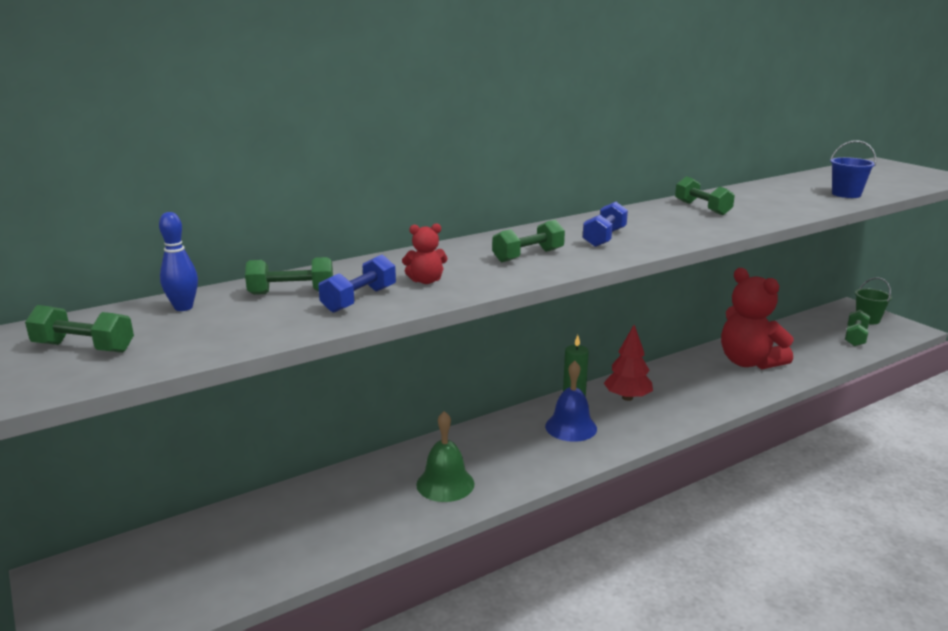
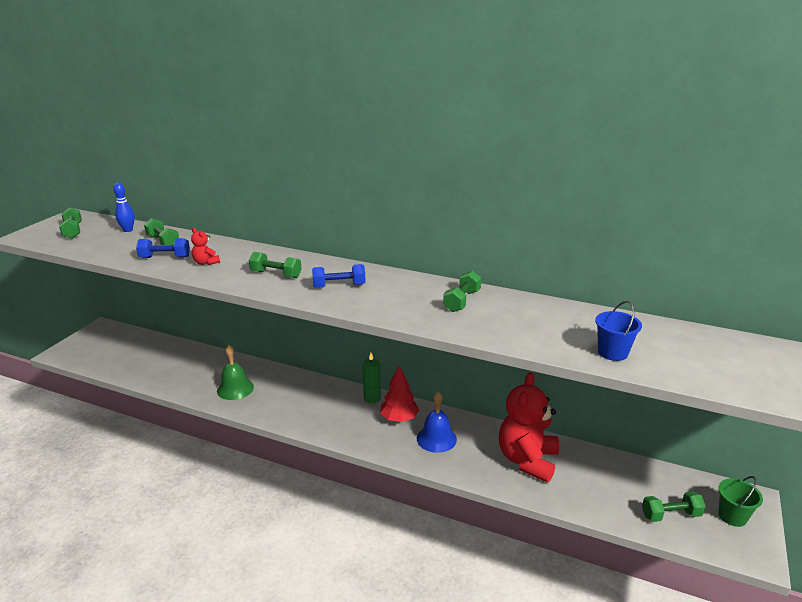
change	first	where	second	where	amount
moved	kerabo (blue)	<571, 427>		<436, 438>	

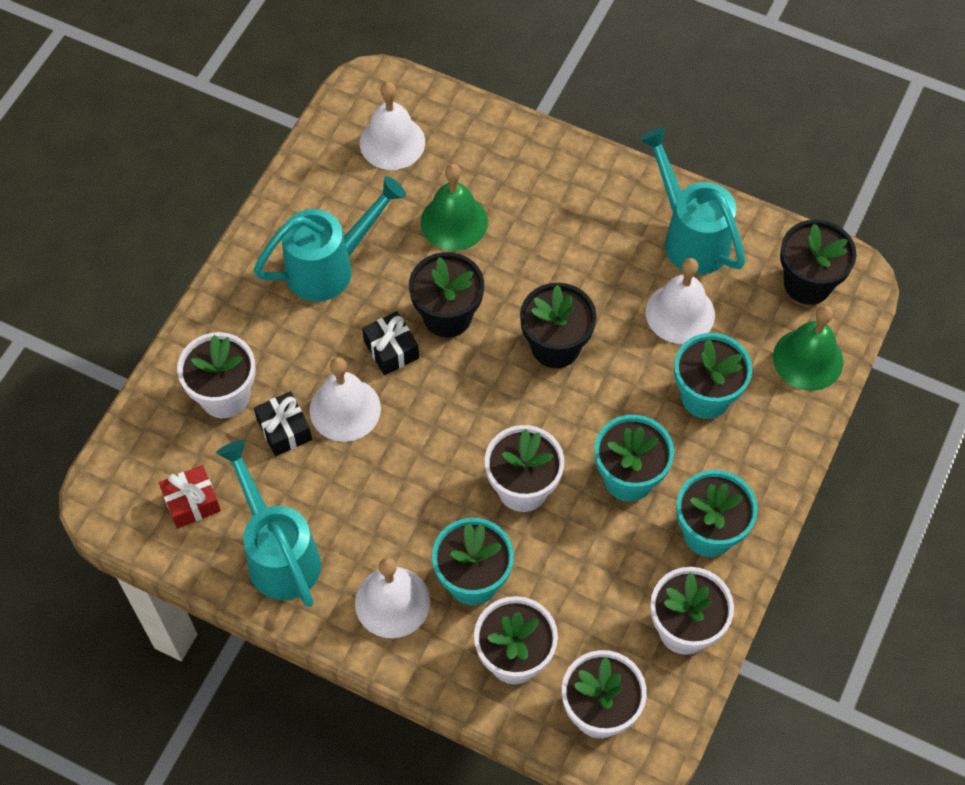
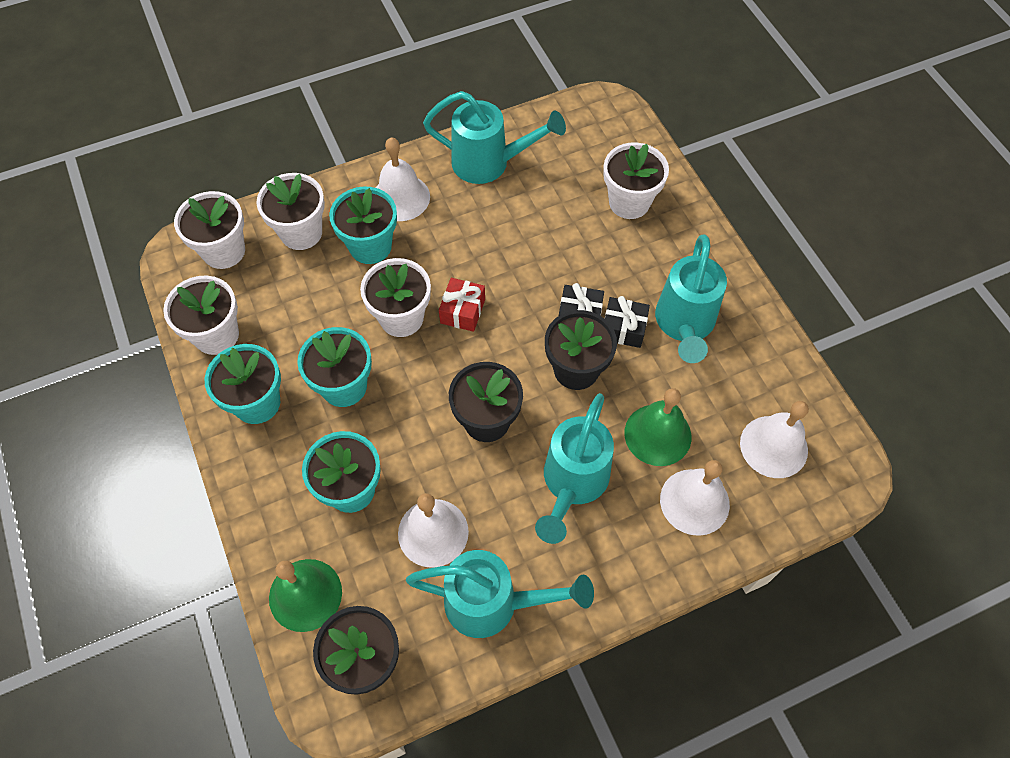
change	first	where	second	where	amount
moved	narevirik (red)	<192, 502>		<462, 311>	
added			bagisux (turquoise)	<572, 484>	
moved	narevirik (black)	<284, 430>		<623, 329>	
moved	kerabo (white)	<345, 409>		<694, 501>	

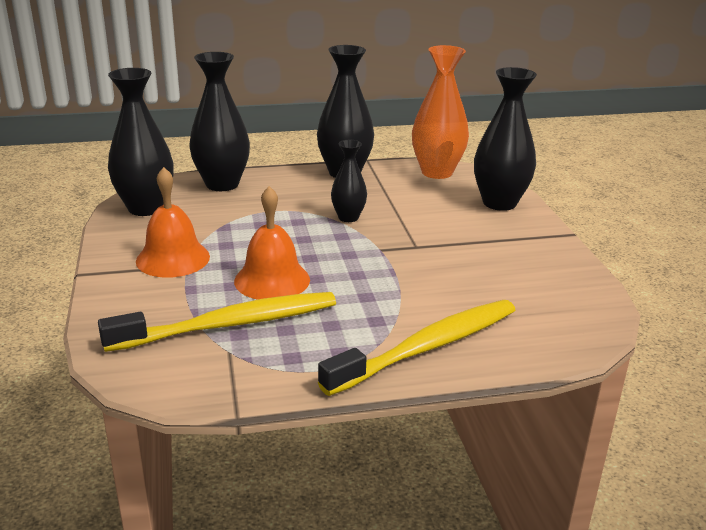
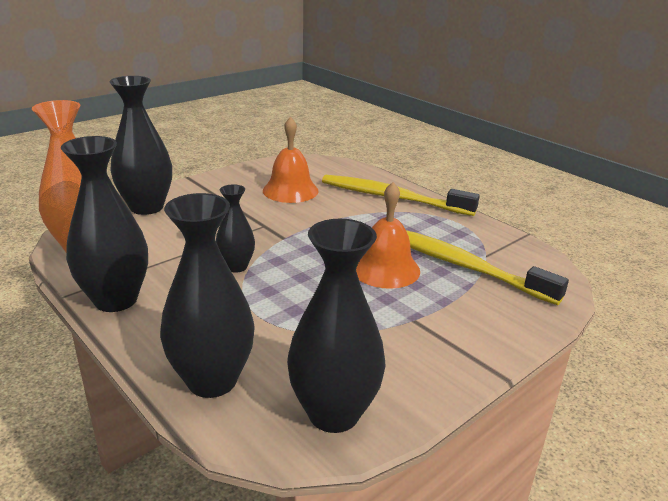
change	first	where	second	where	amount
moved	kerabo (orange)	<173, 258>		<290, 190>	

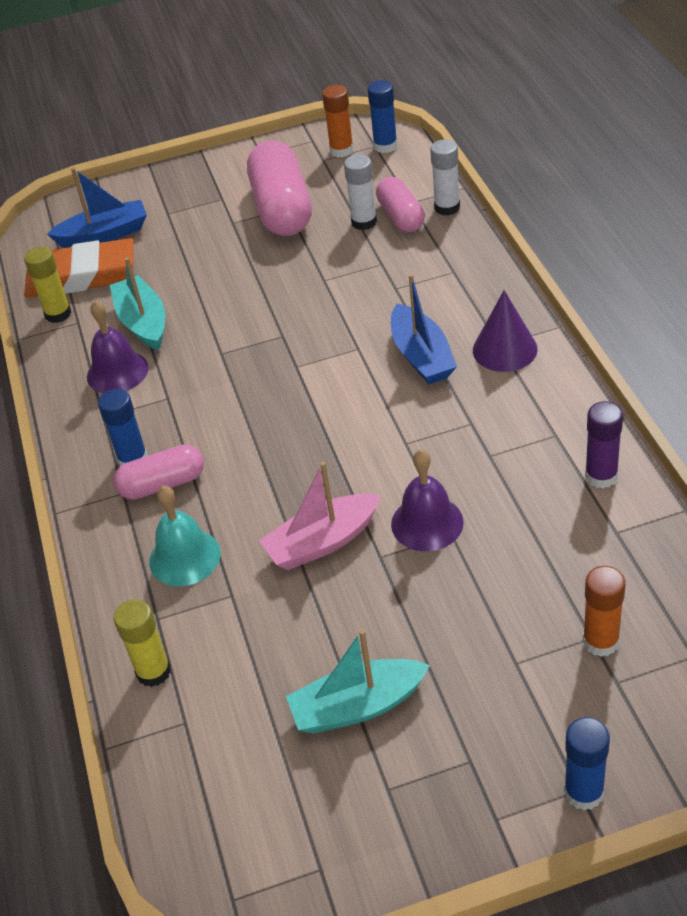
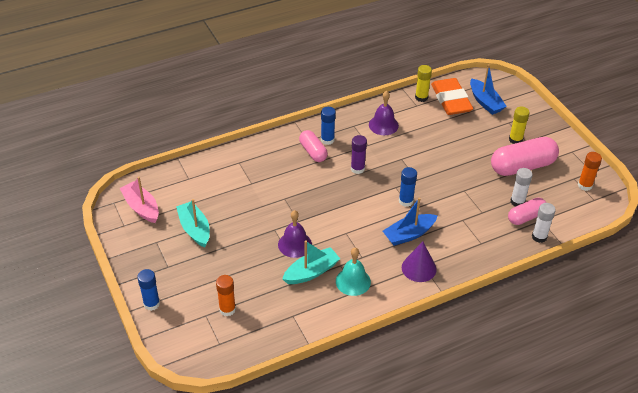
change	first	where	second	where	amount
moved	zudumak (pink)	<322, 542>		<141, 207>	
moved	zudumak (turquoise)	<143, 322>		<311, 272>	
moved	kerabo (turquoise)	<184, 557>		<353, 281>	
moved	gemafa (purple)	<601, 476>		<357, 169>	
moved	gemafa (blue)	<385, 146>		<406, 201>	
moved	gemafa (yellow)	<153, 672>		<515, 140>	

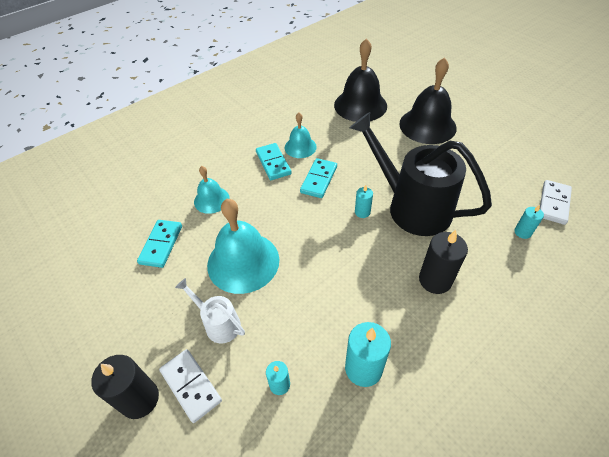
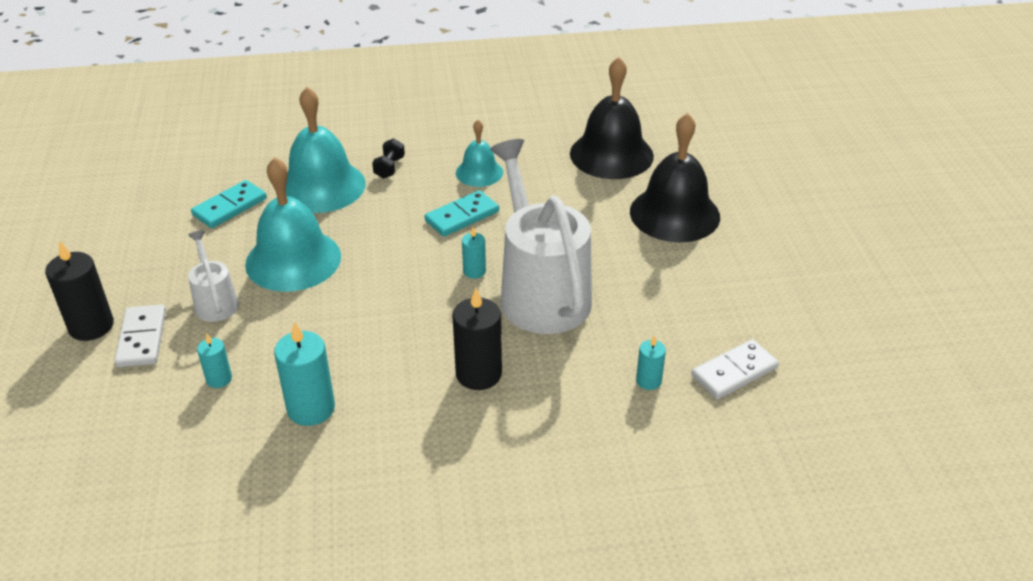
change	first	where	second	where	amount
resized	kerabo (turquoise)	<211, 200>		<321, 186>	x1.80
added			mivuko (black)	<389, 168>	
recoloured	bagisux (black)	<411, 206>	bagisux (white)	<540, 291>	
removed	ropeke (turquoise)	<273, 163>			

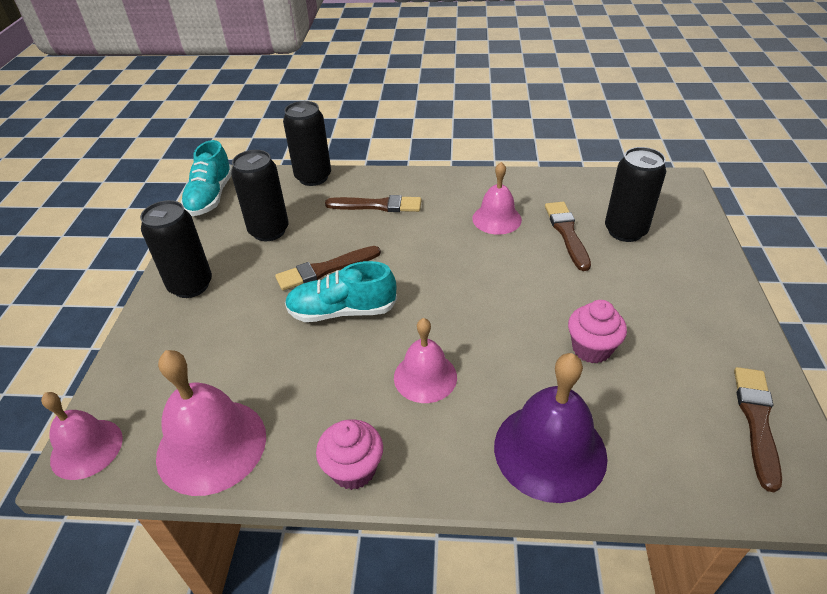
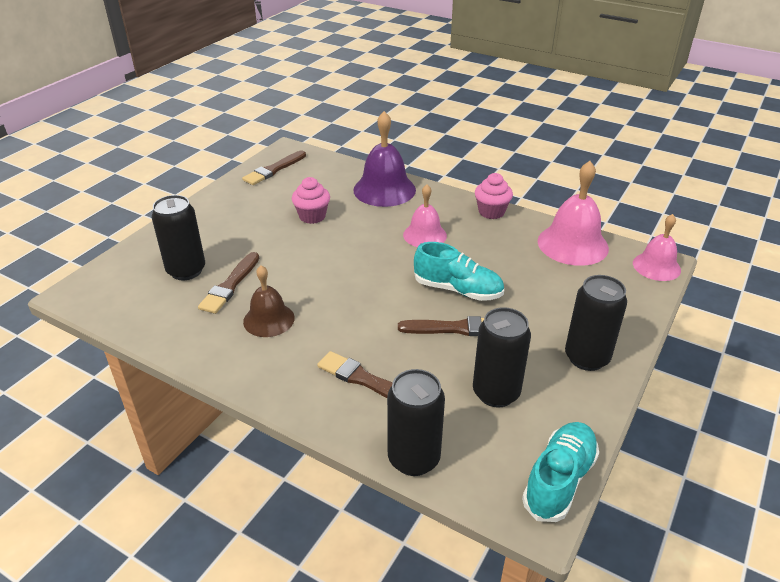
change	first	where	second	where	amount
recoloured	kerabo (pink)	<496, 219>	kerabo (brown)	<269, 319>	

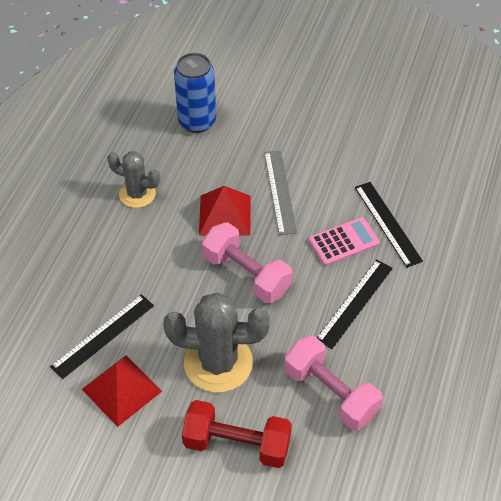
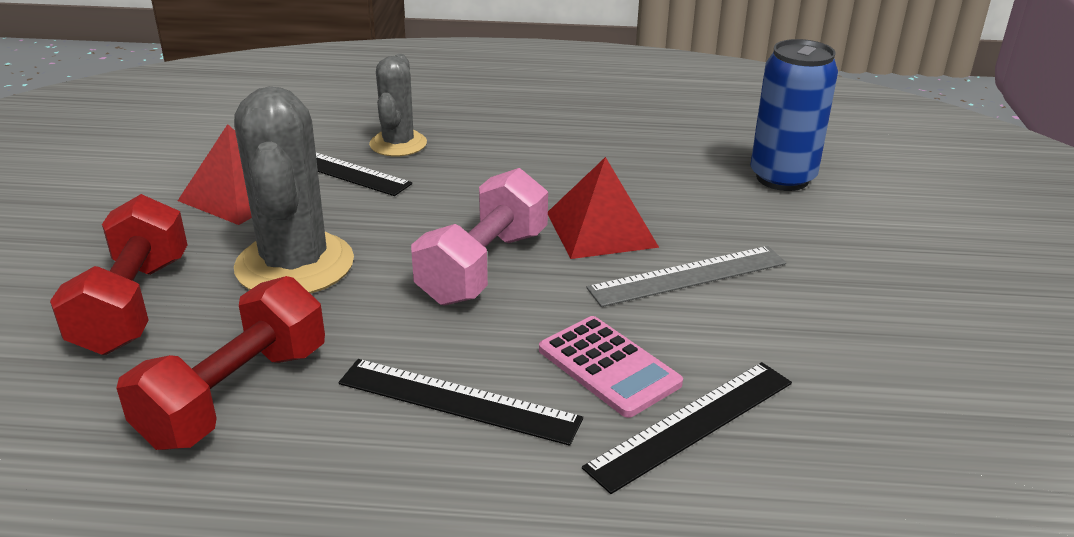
change	first	where	second	where	amount
recoloured	mivuko (pink)	<330, 393>	mivuko (red)	<235, 395>	
moved	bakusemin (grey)	<137, 194>		<398, 144>	

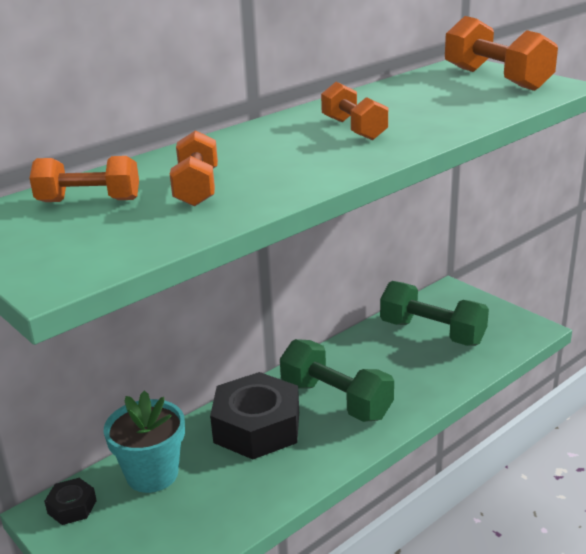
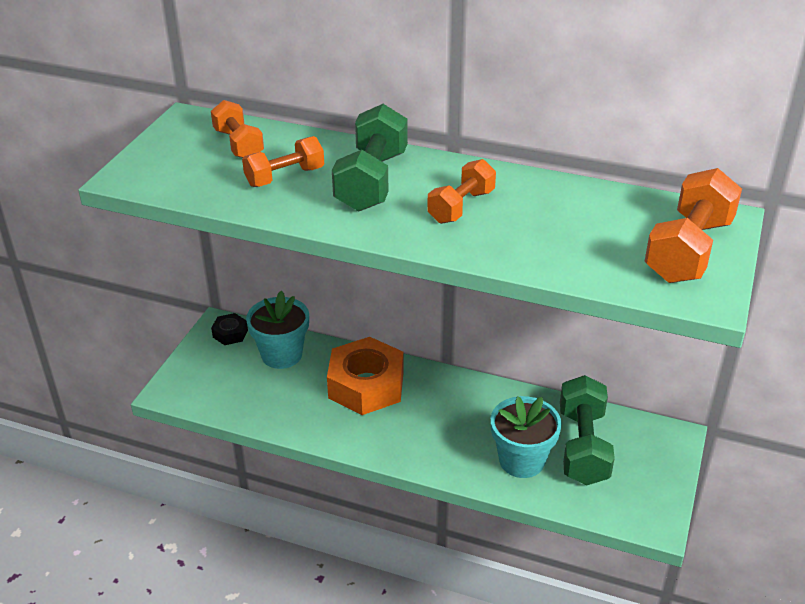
change	first	where	second	where	amount
recoloured	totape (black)	<257, 427>	totape (orange)	<366, 385>	
moved	mivuko (green)	<336, 400>		<372, 181>	
added			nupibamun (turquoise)	<521, 460>	

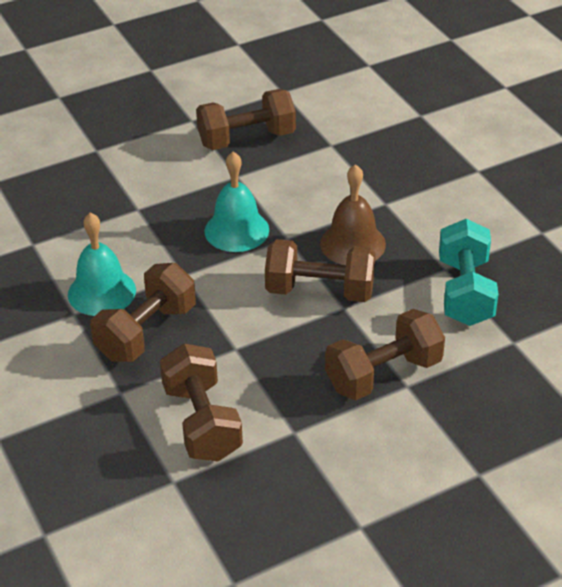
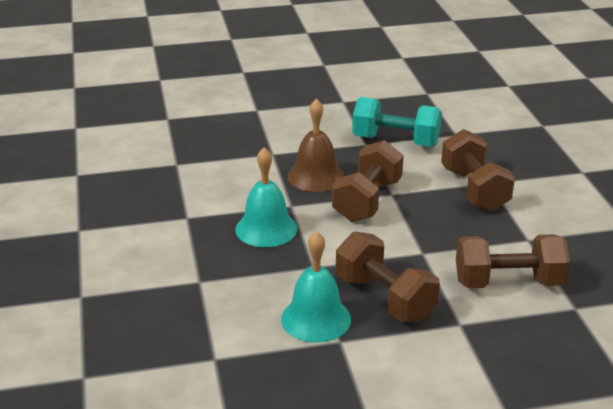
change	first	where	second	where	amount
removed	mivuko (brown)	<246, 139>			

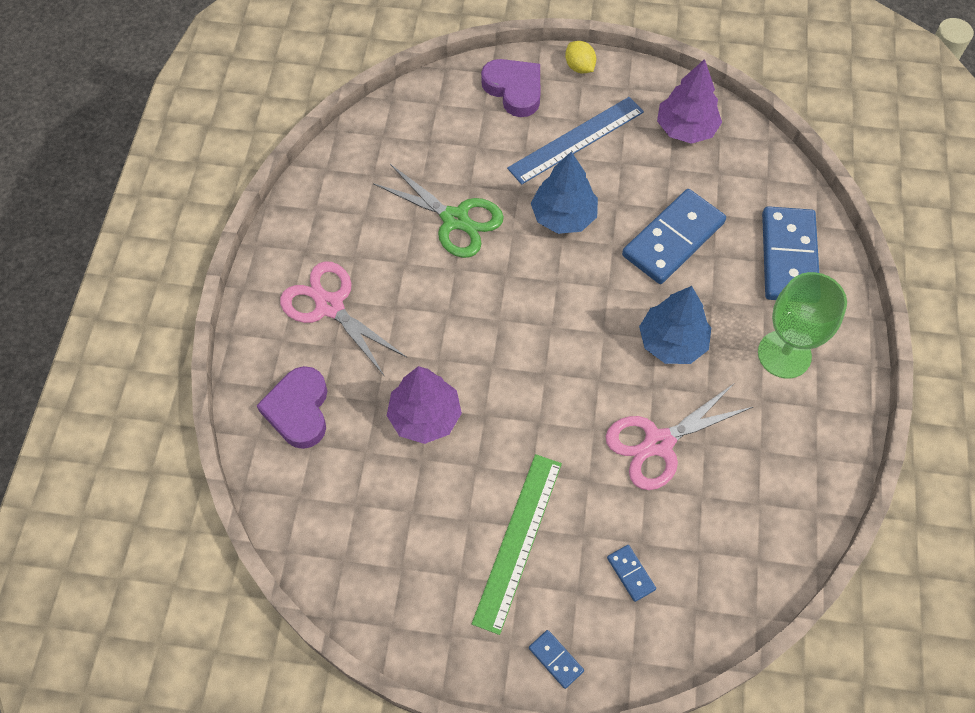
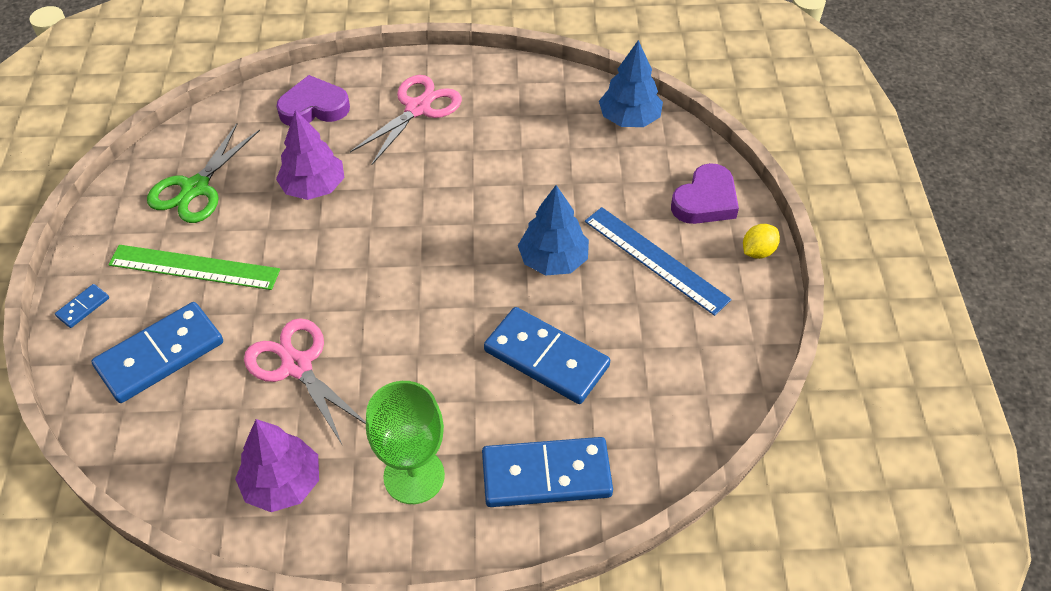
change	first	where	second	where	amount
resized	ropeke (blue)	<631, 573>		<160, 355>	x2.31
moved	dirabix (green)	<455, 219>		<195, 188>	
moved	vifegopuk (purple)	<686, 129>		<282, 483>	
moved	vifegopuk (blue)	<672, 342>		<629, 118>	

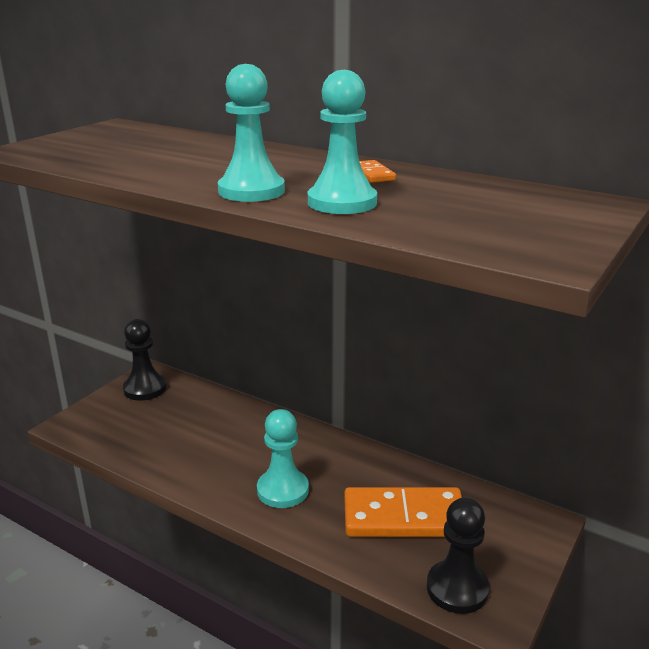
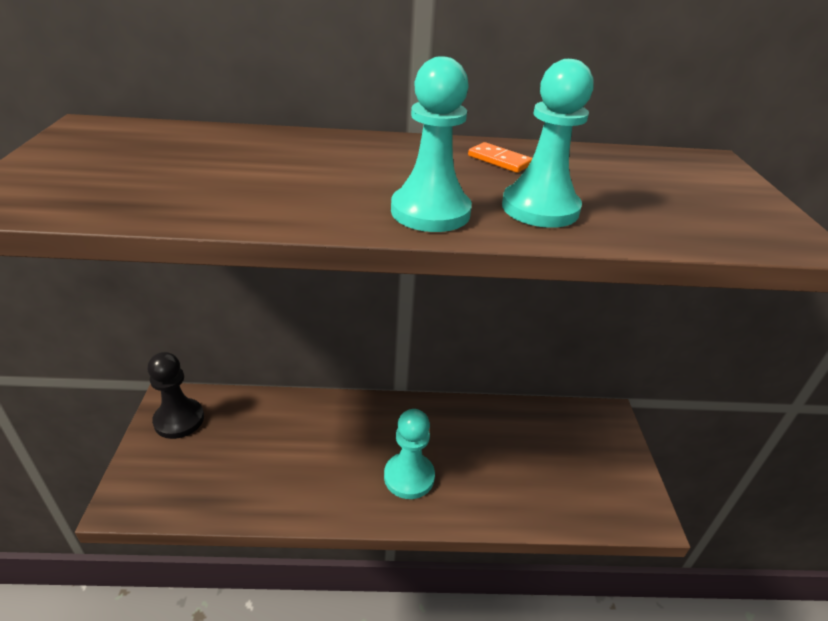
change	first	where	second	where	amount
removed	ropeke (orange)	<404, 517>			
removed	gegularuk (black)	<457, 589>			

